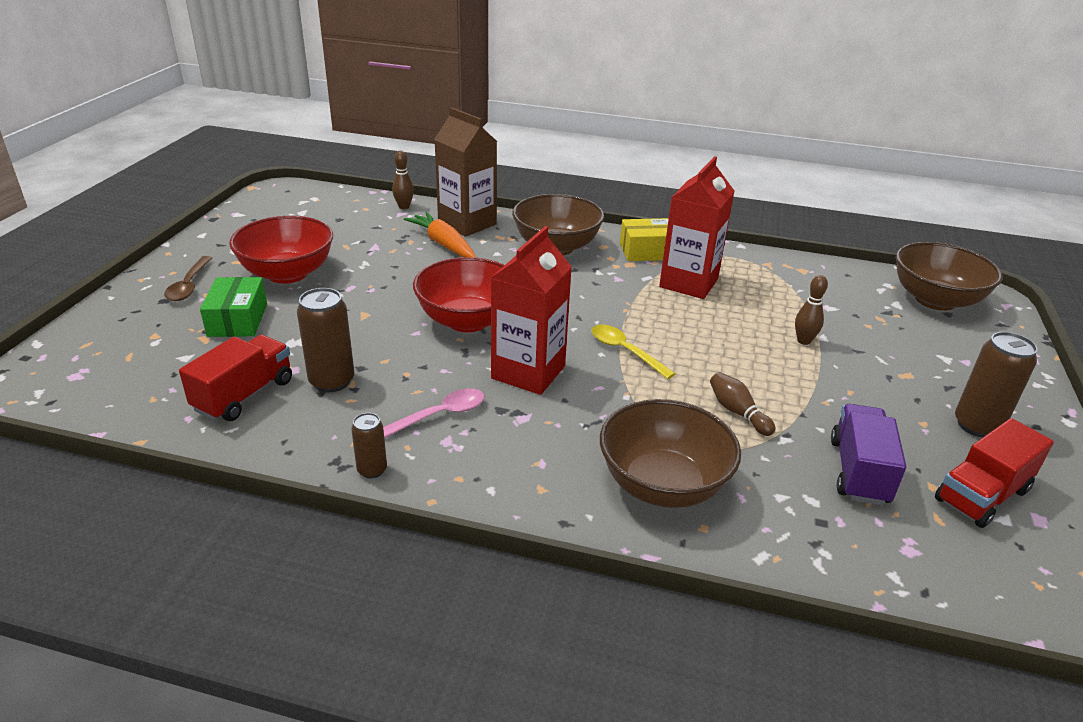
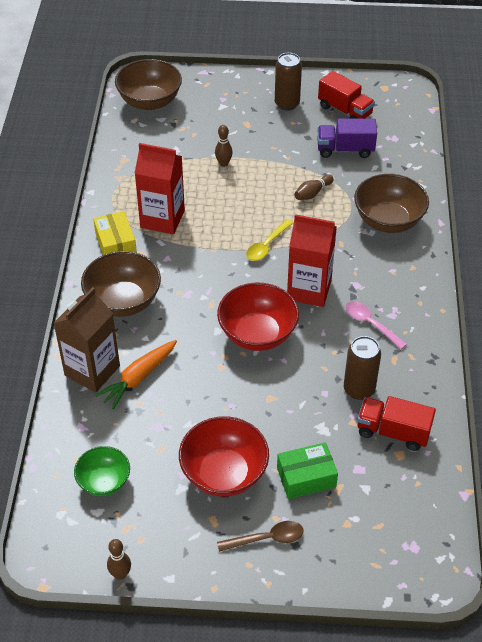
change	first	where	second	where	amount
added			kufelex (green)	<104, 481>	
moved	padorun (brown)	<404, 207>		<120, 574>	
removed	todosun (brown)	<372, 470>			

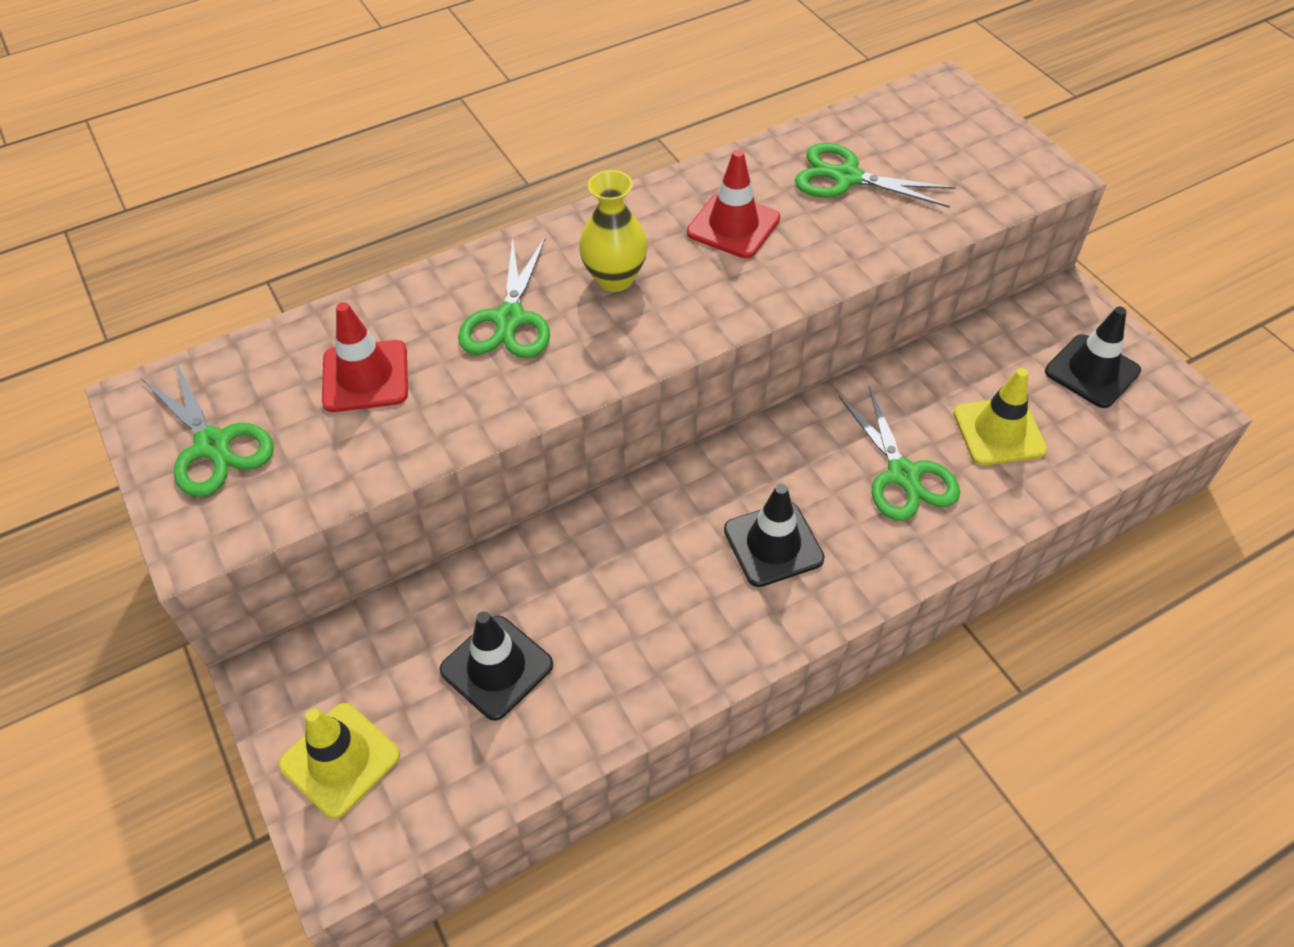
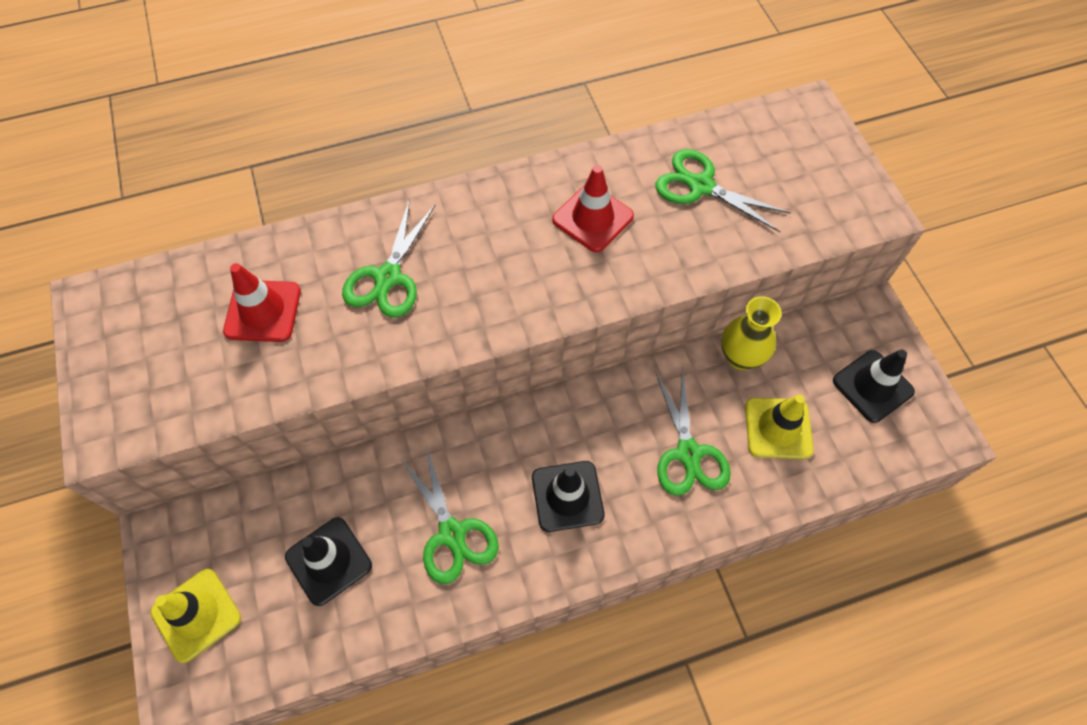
change	first	where	second	where	amount
moved	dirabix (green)	<213, 445>		<452, 533>	
moved	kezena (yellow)	<615, 279>		<740, 357>	

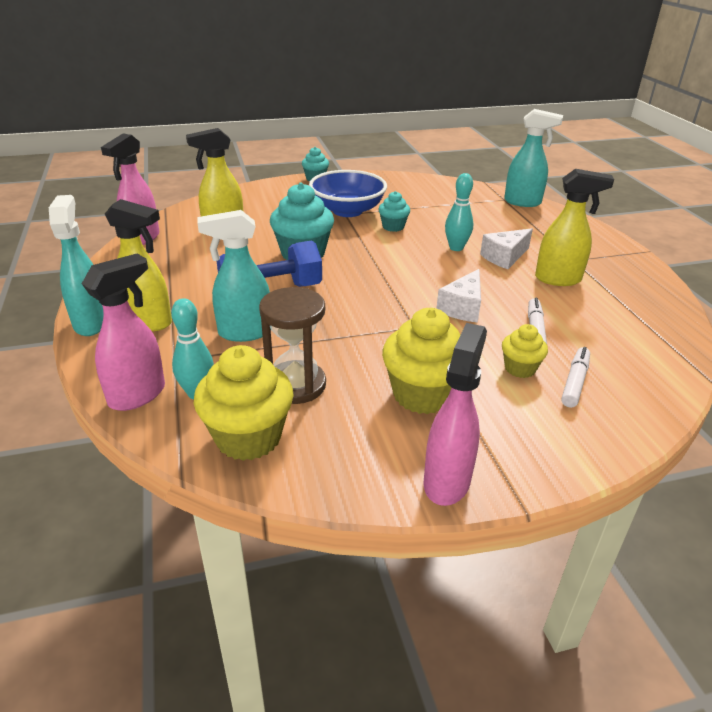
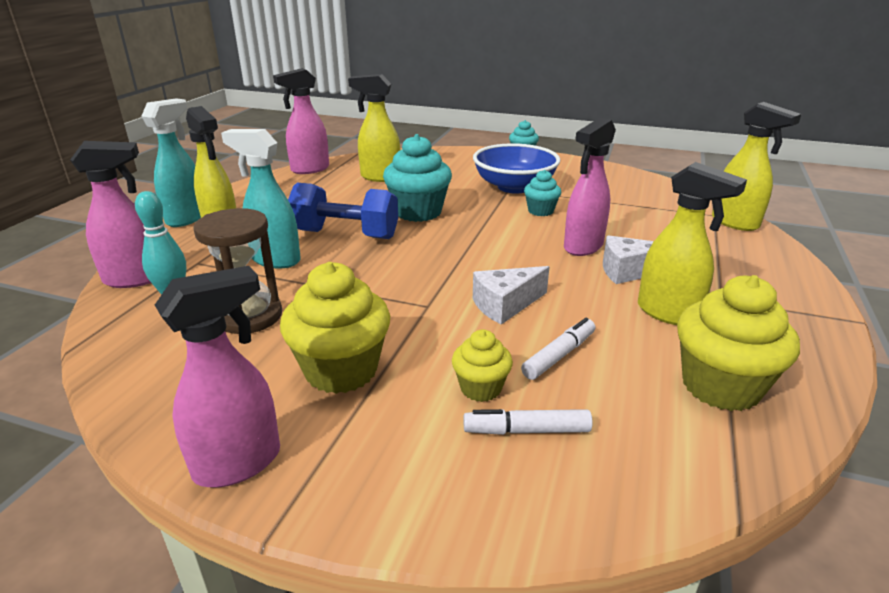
change	first	where	second	where	amount
turned	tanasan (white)	<574, 382>		<526, 430>	150 degrees counterclockwise
replaced	padorun (turquoise)	<456, 248>	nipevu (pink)	<582, 247>	
moved	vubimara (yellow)	<248, 437>		<720, 386>	
recoloured	nipevu (turquoise)	<523, 202>	nipevu (yellow)	<735, 223>	

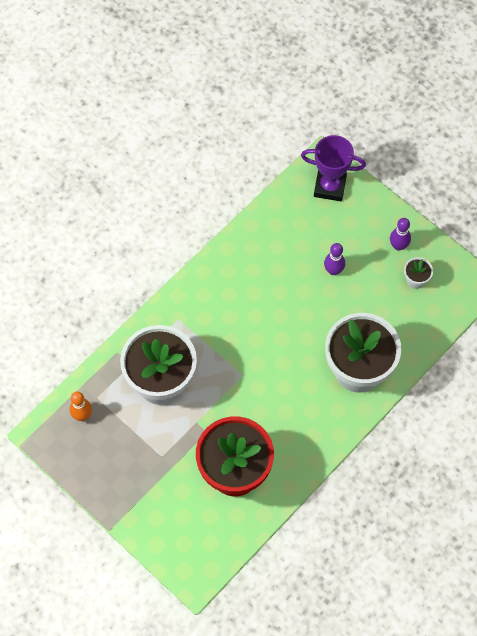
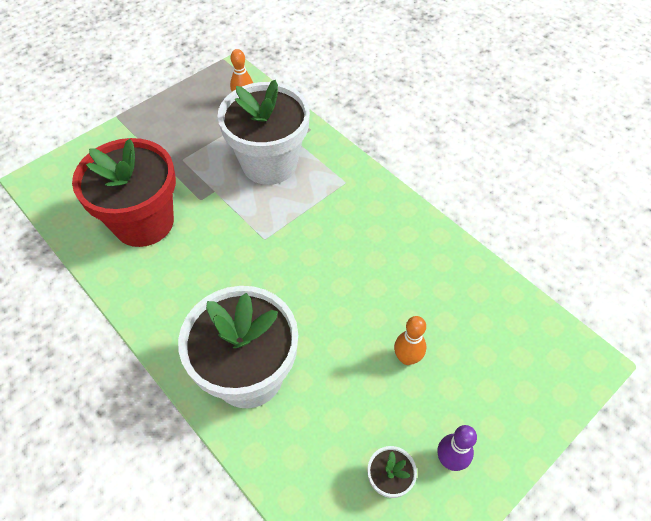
change	first	where	second	where	amount
recoloured	padorun (purple)	<333, 270>	padorun (orange)	<407, 358>	
removed	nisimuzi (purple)	<330, 187>			

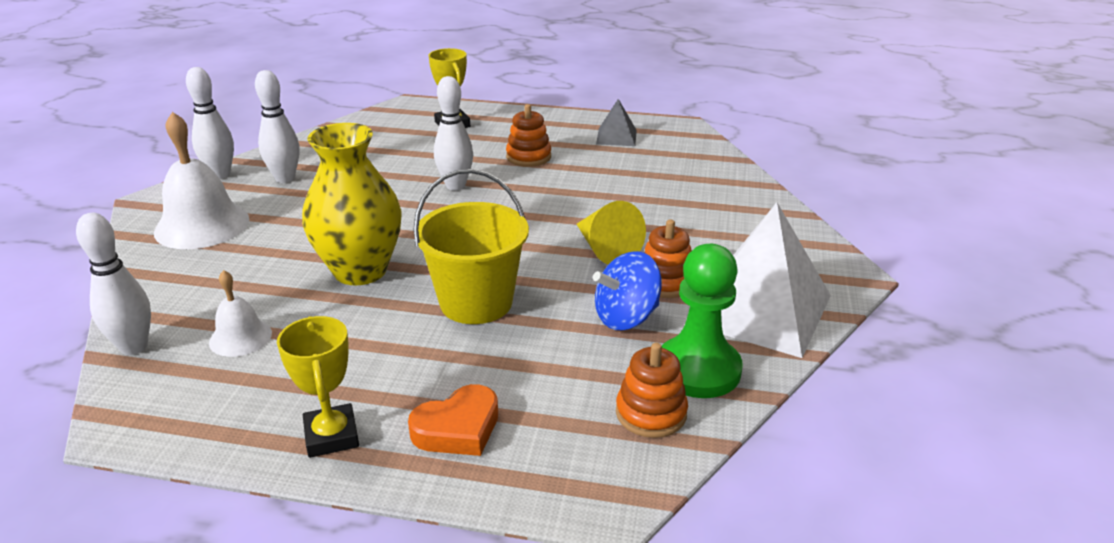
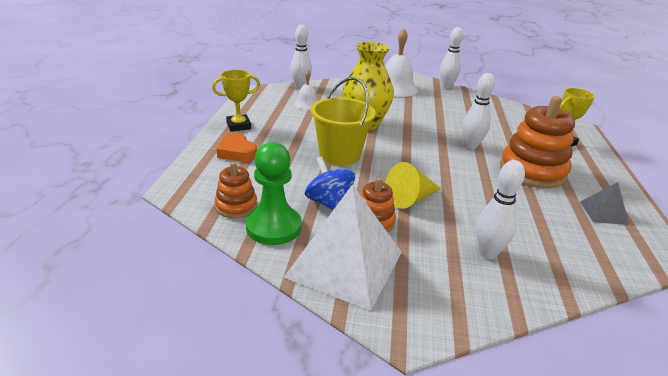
change	first	where	second	where	amount
moved	padorun (white)	<285, 178>		<487, 253>	
resized	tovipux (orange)	<528, 157>		<532, 171>	x1.87

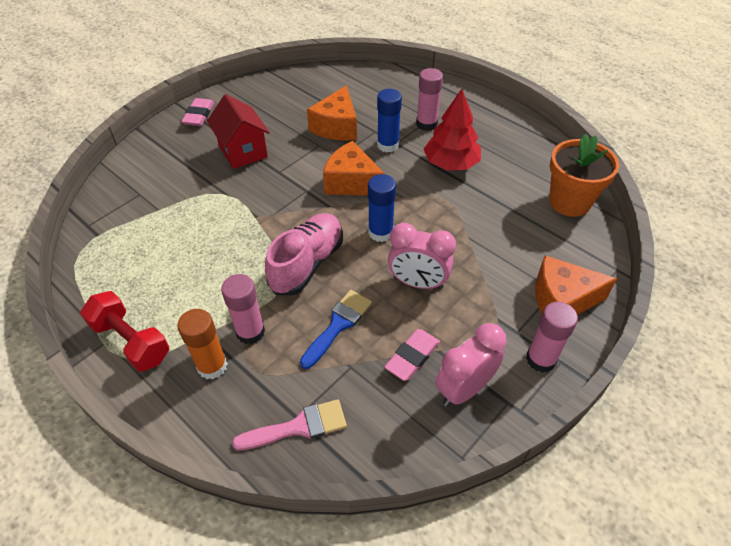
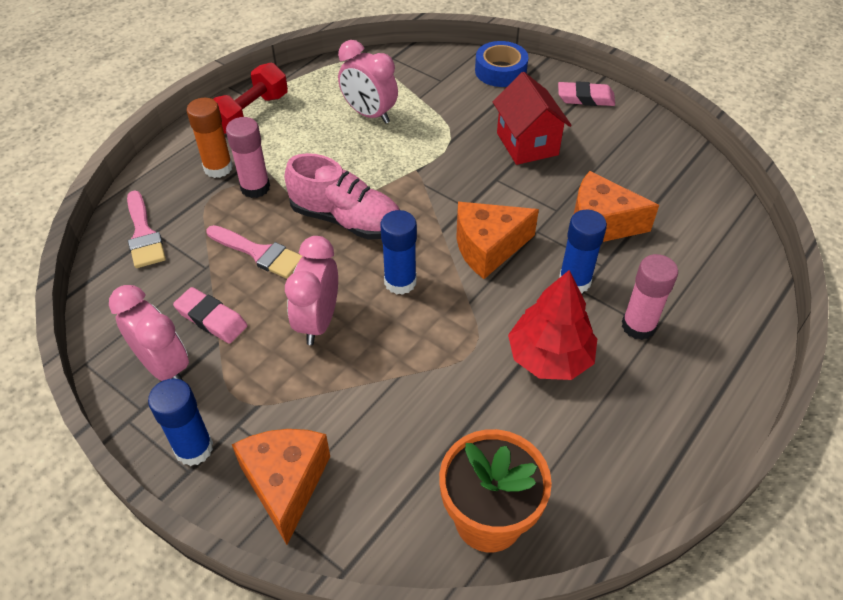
change	first	where	second	where	amount
recoloured	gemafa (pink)	<541, 359>	gemafa (blue)	<194, 448>	
recoloured	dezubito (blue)	<338, 325>	dezubito (pink)	<259, 253>	
added			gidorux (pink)	<369, 114>	
turned	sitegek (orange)	<351, 182>		<488, 248>	135 degrees counterclockwise
added			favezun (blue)	<500, 71>	
turned	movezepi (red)	<243, 151>		<527, 144>	75 degrees counterclockwise

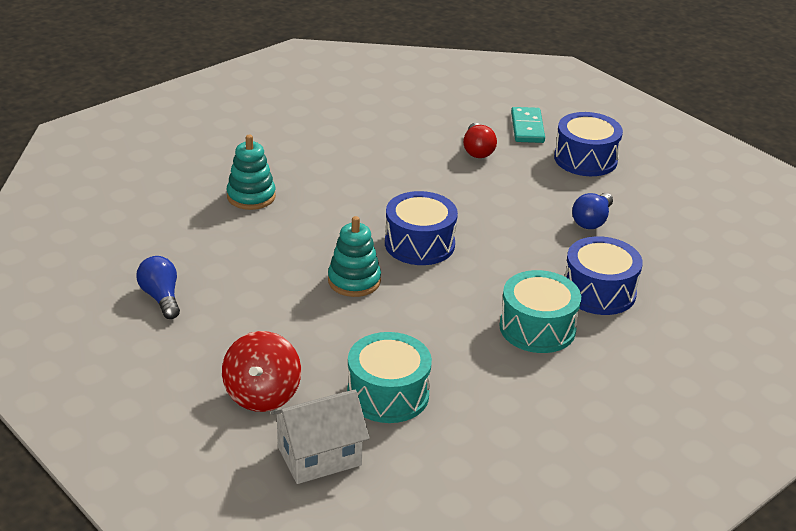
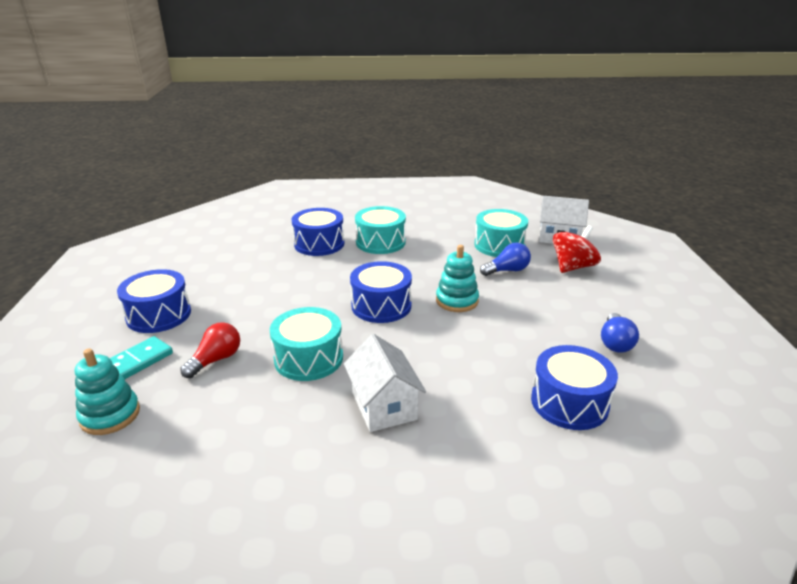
change	first	where	second	where	amount
moved	tovipux (turquoise)	<251, 196>		<110, 415>	
added			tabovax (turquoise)	<308, 358>	
added			movezepi (white)	<384, 406>	
moved	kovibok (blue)	<592, 221>		<507, 270>	
added			tabovax (blue)	<569, 402>	

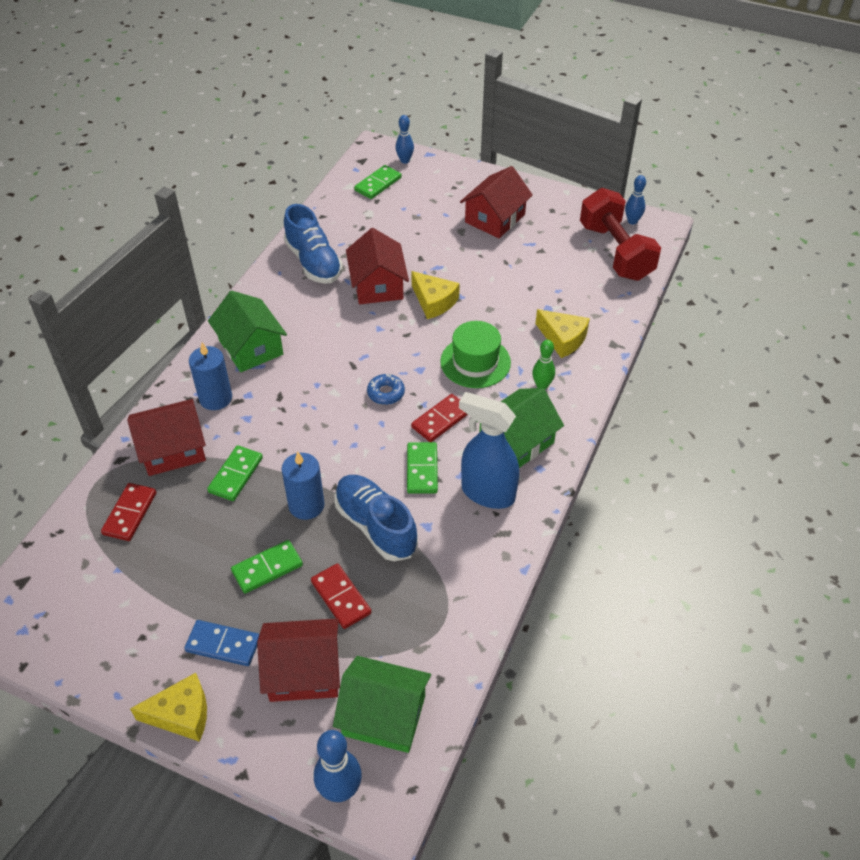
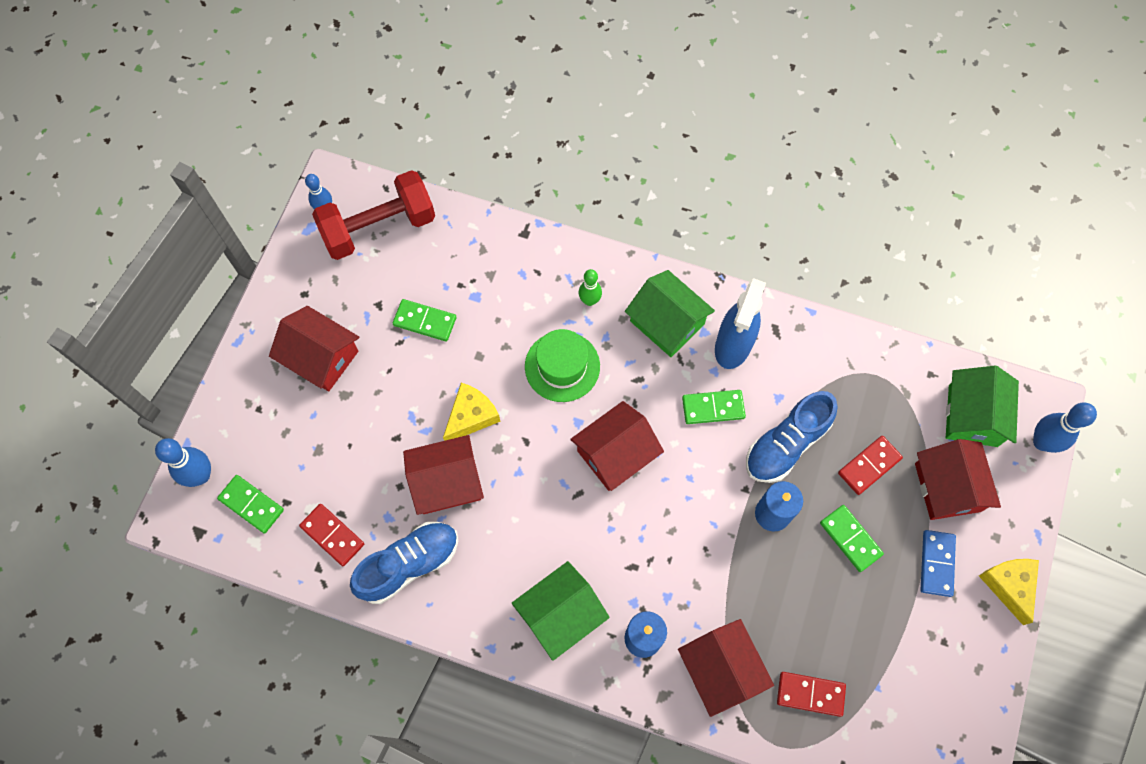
change	first	where	second	where	amount
resized	padorun (blue)	<405, 160>		<201, 475>	x1.54
moved	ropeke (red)	<441, 420>		<332, 535>	
moved	ropeke (green)	<235, 475>		<425, 321>	
replaced	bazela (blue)	<386, 393>	movezepi (red)	<616, 454>	
removed	sitegek (yellow)	<563, 339>			

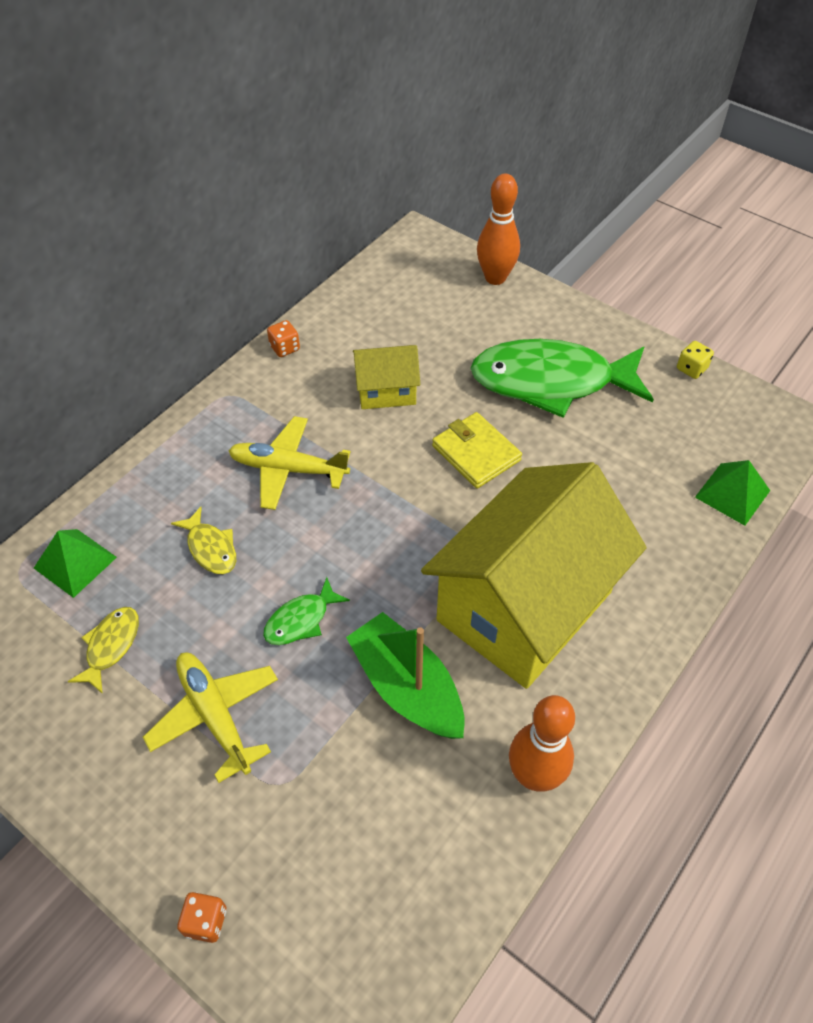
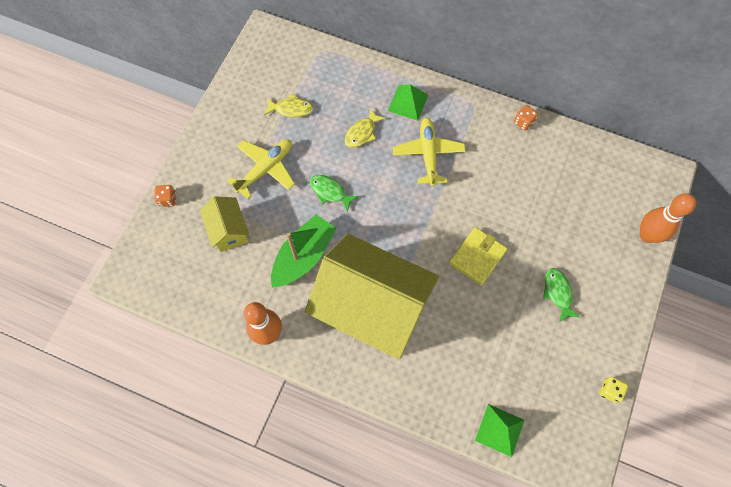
change	first	where	second	where	amount
moved	movezepi (yellow)	<386, 391>		<229, 231>	
moved	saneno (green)	<75, 562>		<408, 102>	
resized	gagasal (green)	<551, 382>		<558, 293>	x0.43

